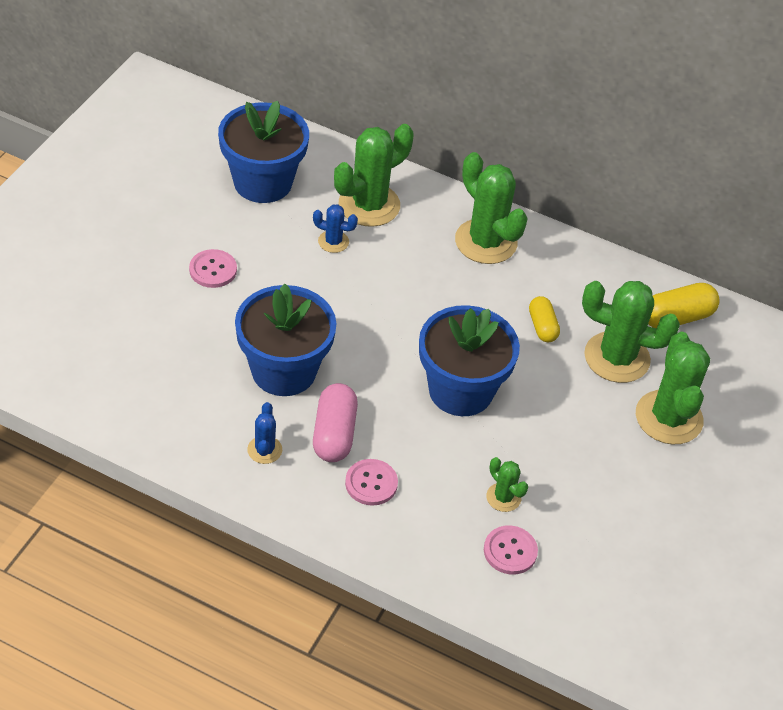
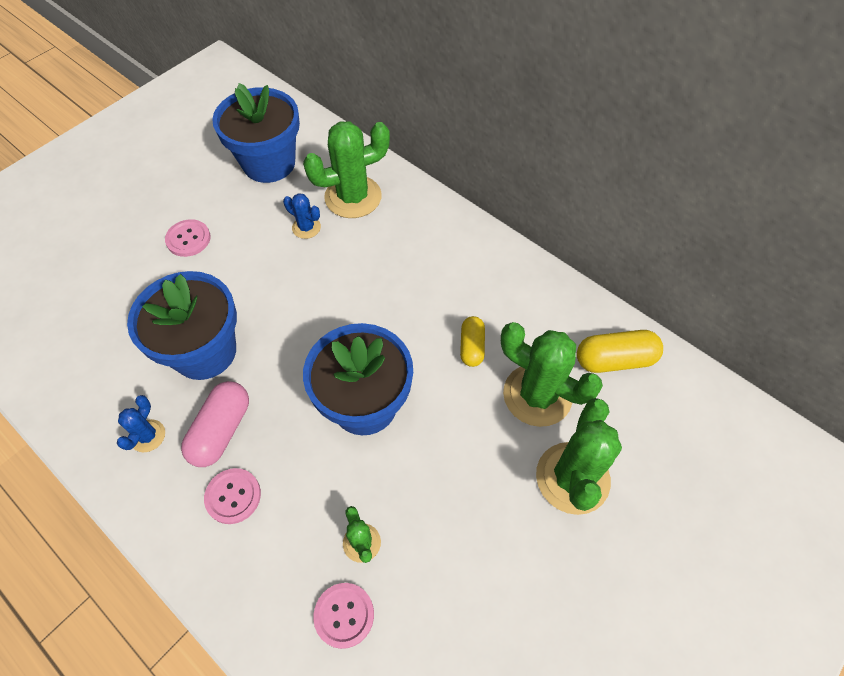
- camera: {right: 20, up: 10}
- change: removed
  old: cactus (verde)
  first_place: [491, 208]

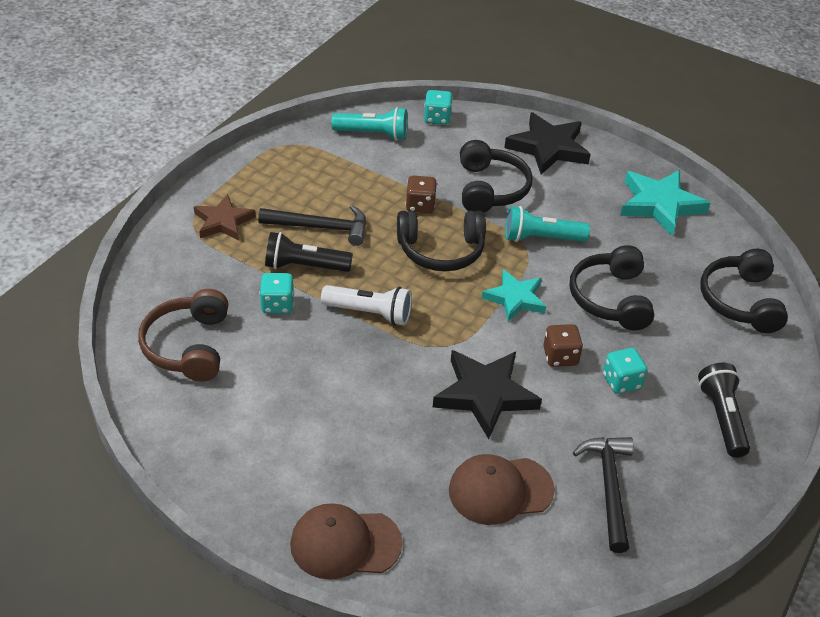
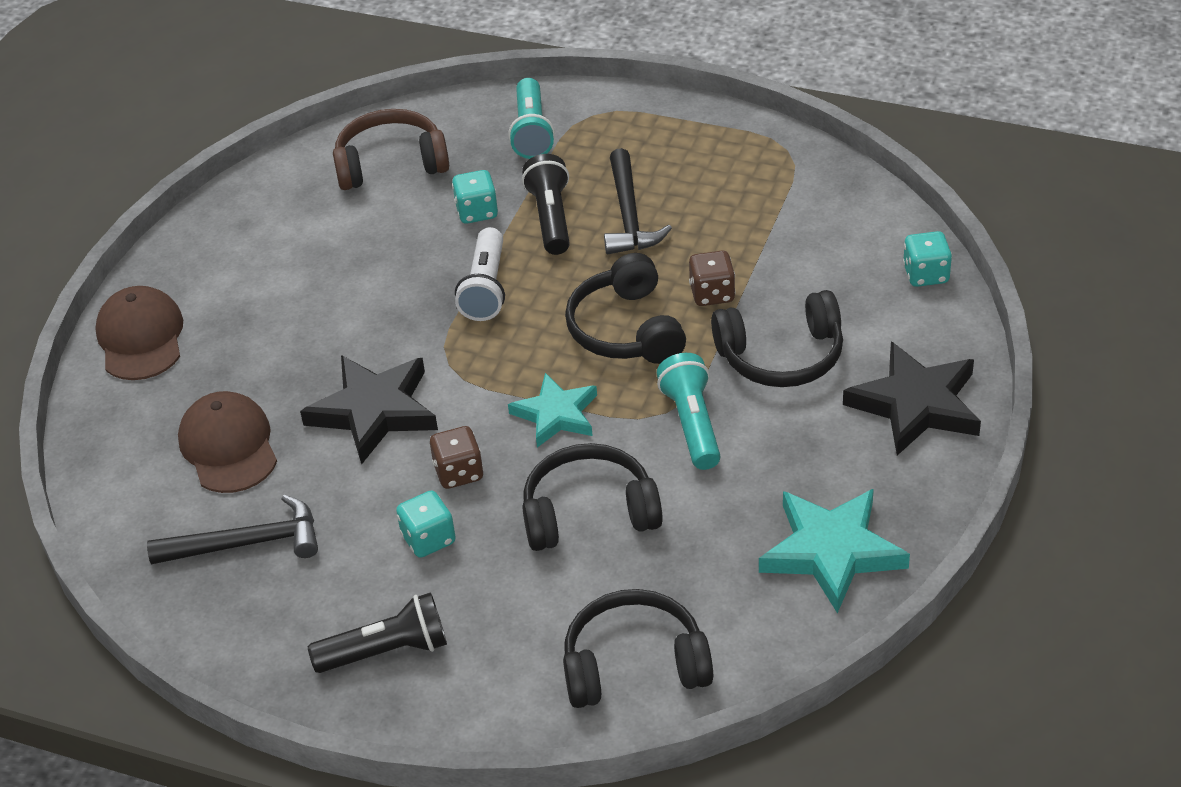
- camera: {right: 85, up: 0}
- change: removed
  old: estrella (marrón)
  first_place: [225, 217]
- change: moved
  old: lámpara de mano (turquesa)
  first_place: [369, 124]
  second_place: [531, 118]

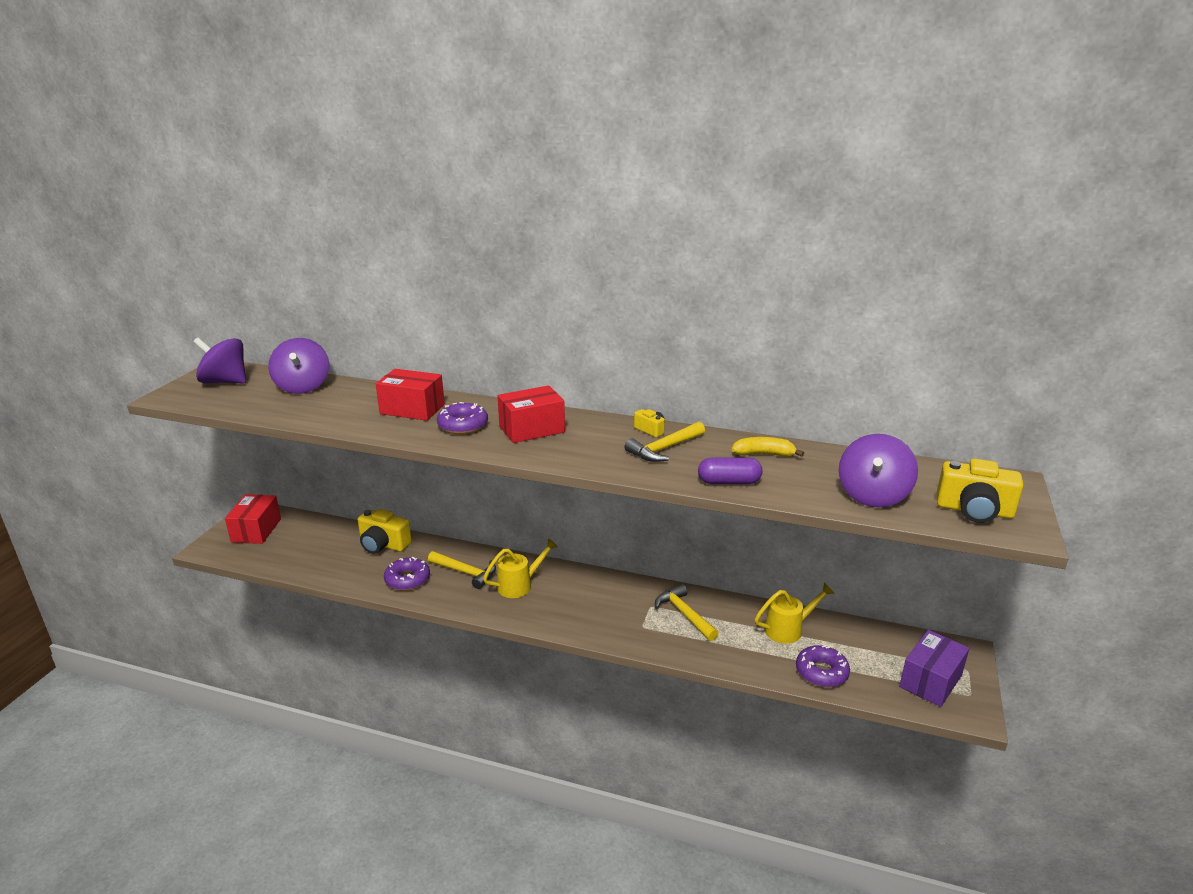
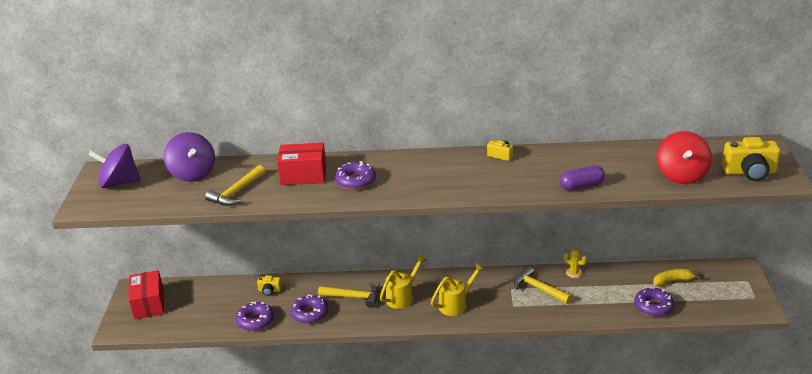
- camera: {right: -15, up: 5}
- change: resized
  old: cámara (amarillo)
  first_place: [385, 531]
  second_place: [269, 286]
  factor: 0.52
- change: removed
  old: caja (rojo)
  first_place: [531, 414]
- change: moved
  old: martillo (amarillo)
  first_place: [664, 442]
  second_place: [235, 185]
- change: moved
  old: plátano (amarillo)
  first_place: [768, 447]
  second_place: [677, 277]
- change: moved
  old: regadera (amarillo)
  first_place: [795, 613]
  second_place: [458, 290]
- change: recoloured
  old: peonza (morado)
  new: peonza (rojo)
  first_place: [878, 470]
  second_place: [684, 157]
- change: removed
  old: caja (morado)
  first_place: [934, 668]
- change: added
  new: rosquilla (morado)
  second_place: [255, 316]
- change: added
  new: cactus (amarillo)
  second_place: [575, 263]

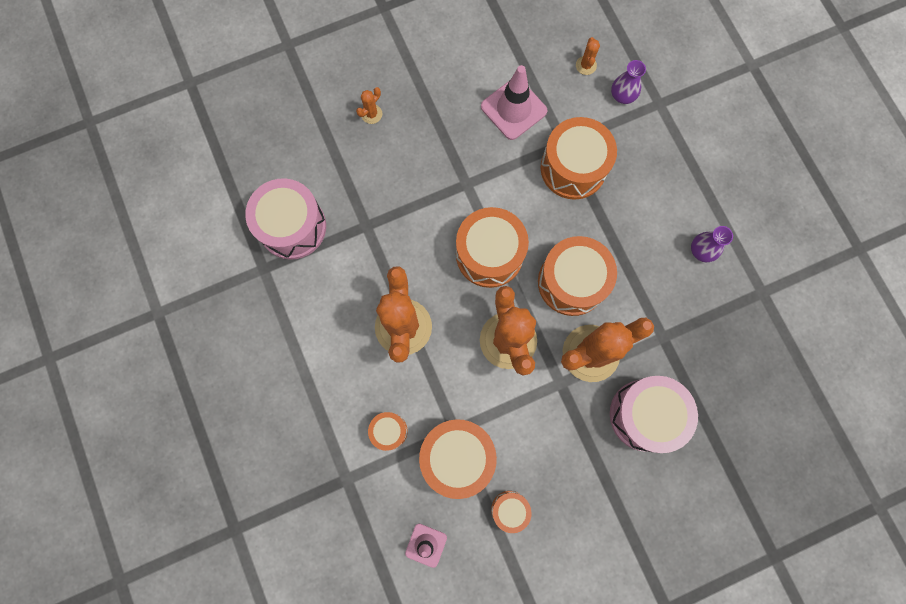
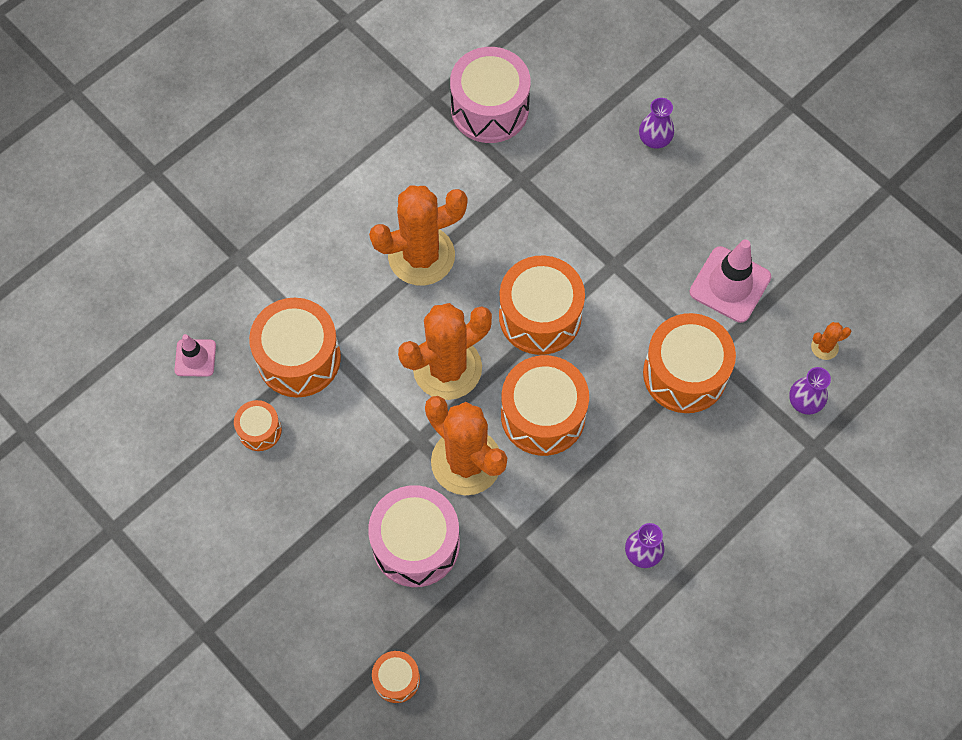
- camera: {right: 70, up: -10}
- change: replaced
  old: cactus (naranja)
  new: florero (morado)
  first_place: [369, 105]
  second_place: [656, 123]
- change: moved
  old: tambor (naranja)
  first_place: [388, 431]
  second_place: [396, 677]

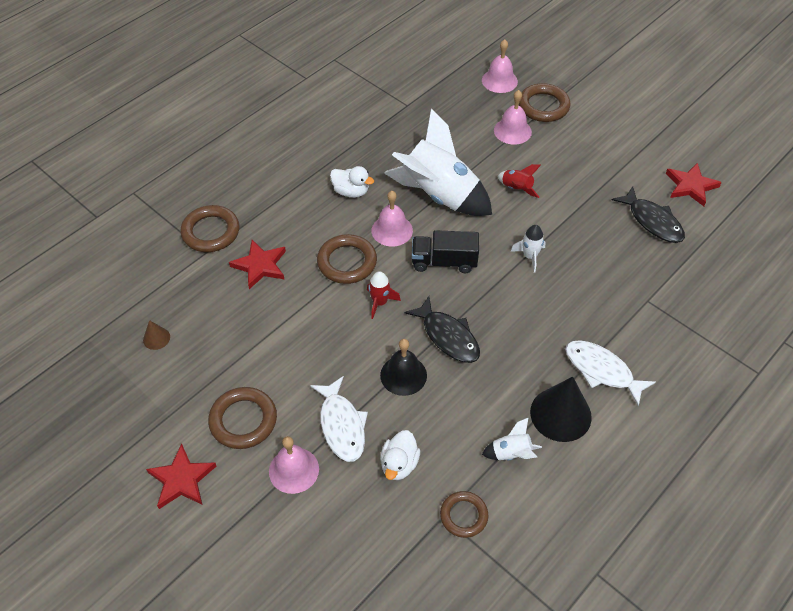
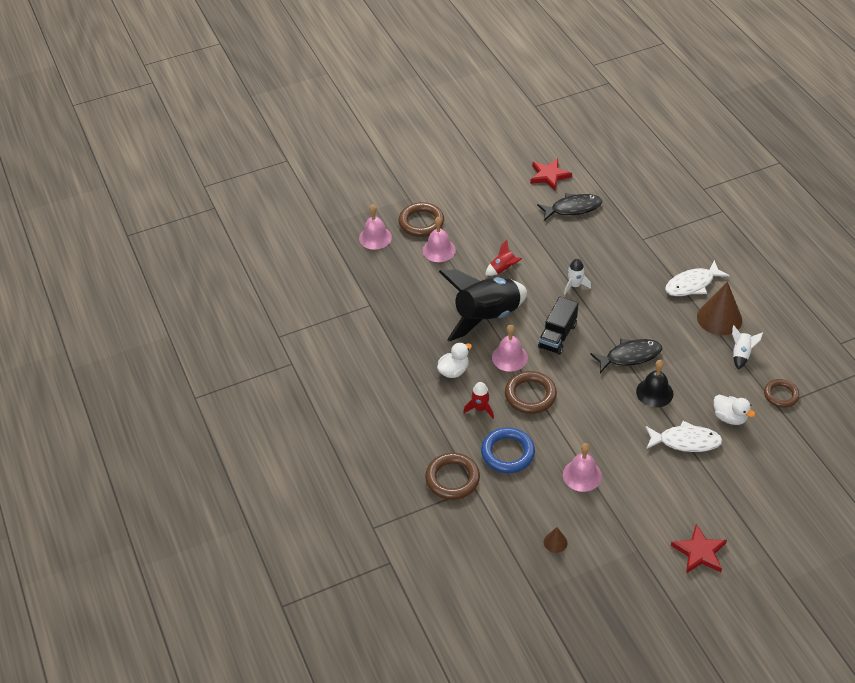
- camera: {right: -65, up: -5}
- change: removed
  old: anillo (marrón)
  first_place: [242, 418]
- change: replaced
  old: estrella (rojo)
  new: anillo (azul)
  first_place: [257, 264]
  second_place: [508, 450]
- change: moved
  old: campana (rosa)
  first_place: [294, 465]
  second_place: [582, 467]
- change: moved
  old: cohete (rojo)
  first_place: [384, 295]
  second_place: [478, 400]
- change: recoloured
  old: cohete (blanco)
  new: cohete (negro)
  first_place: [438, 162]
  second_place: [483, 305]
- change: recoloured
  old: cono (negro)
  new: cono (marrón)
  first_place: [561, 409]
  second_place: [719, 308]

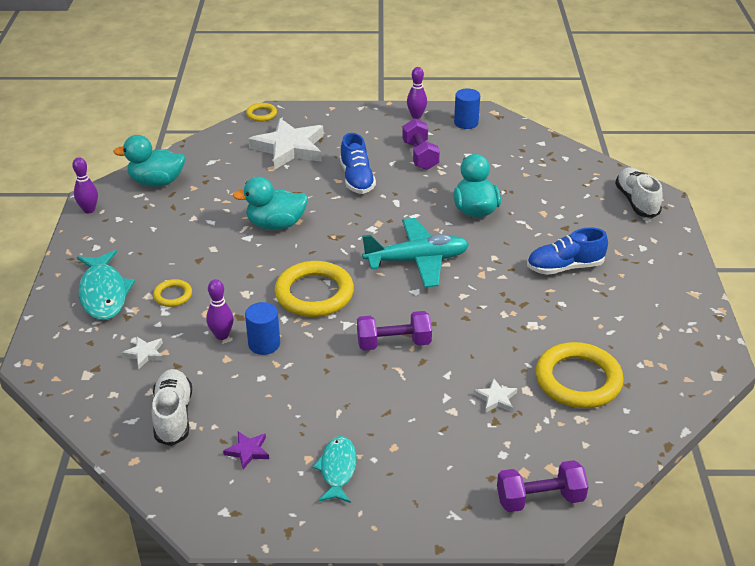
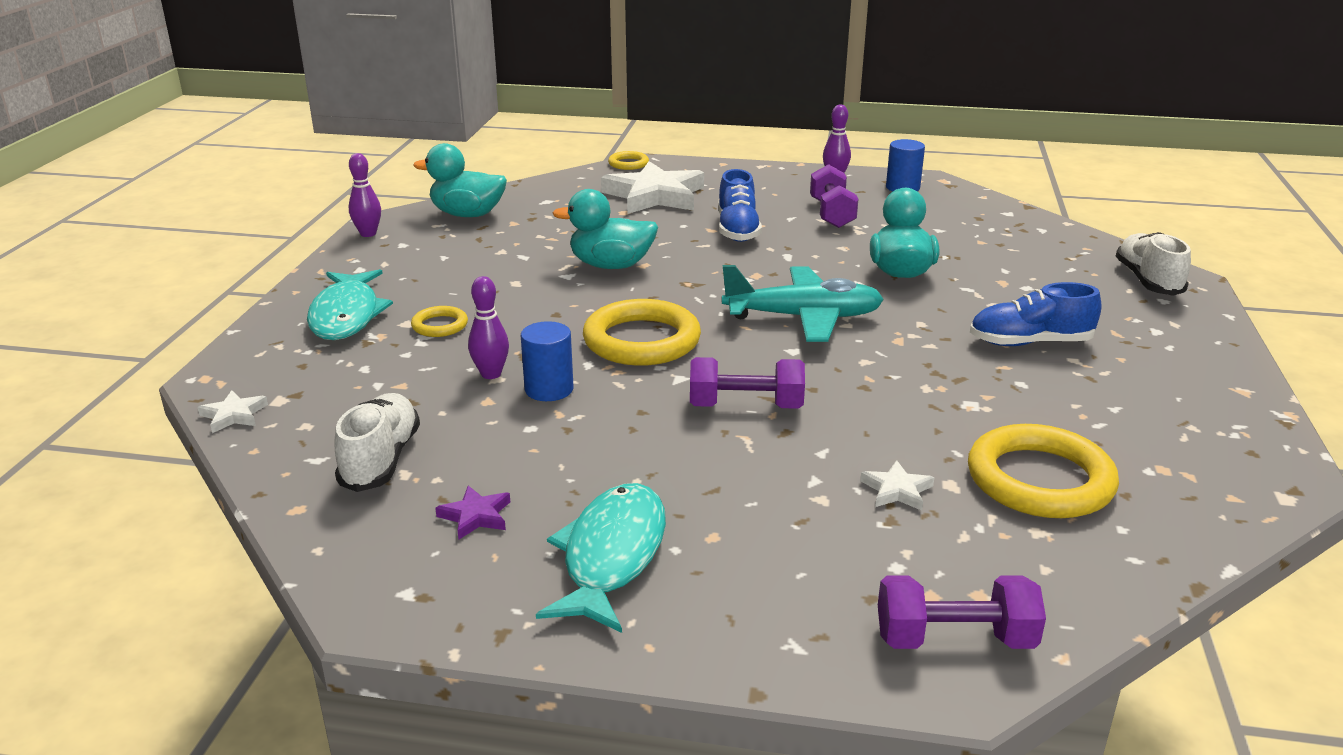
- camera: {right: 10, up: -10}
- change: moved
  old: estrella (blanco)
  first_place: [143, 353]
  second_place: [233, 411]
- change: resized
  old: pez (turquesa)
  first_place: [335, 469]
  second_place: [601, 558]
  factor: 1.55

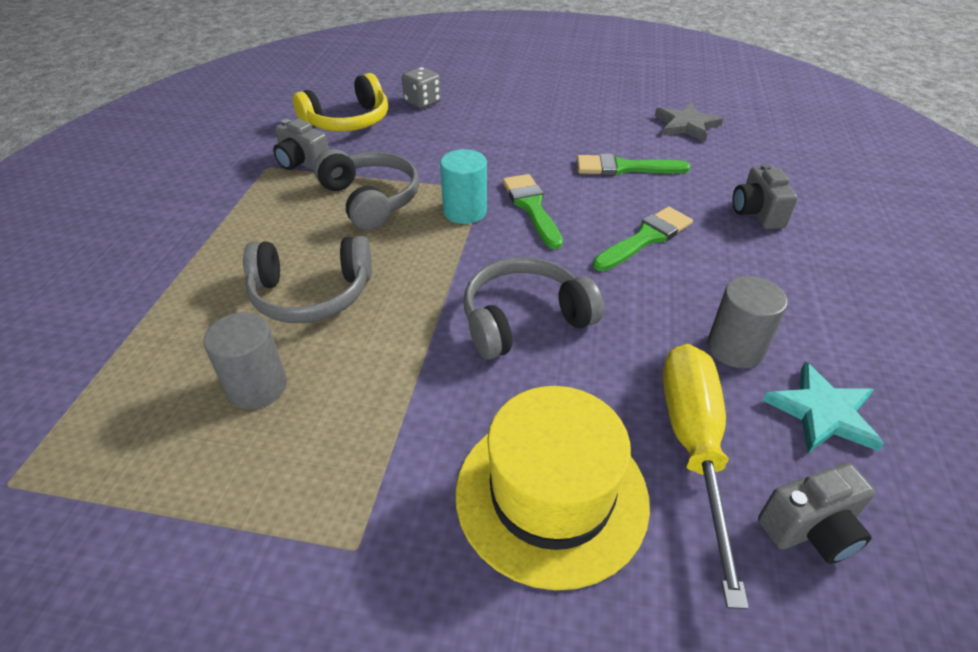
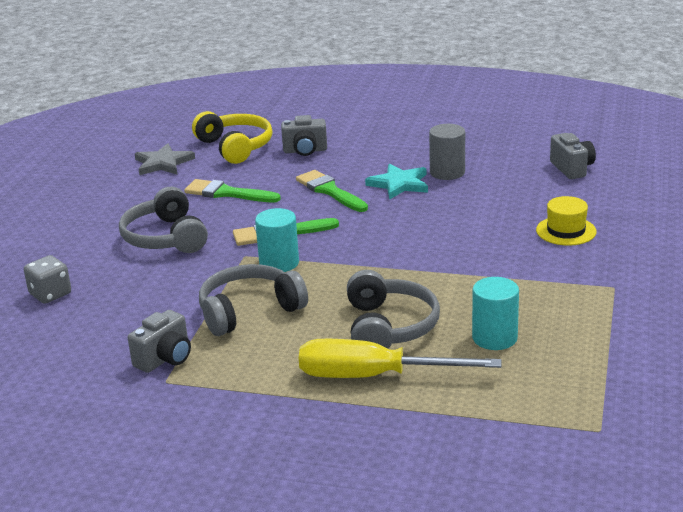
- camera: {right: -85, up: -15}
- change: recoloured
  old: cilindro (gris)
  new: cilindro (turquesa)
  first_place: [245, 360]
  second_place: [495, 313]
- change: moved
  old: auriculares (amarillo)
  first_place: [340, 102]
  second_place: [232, 137]
- change: resized
  old: sombrero (amarillo)
  first_place: [552, 488]
  second_place: [566, 221]
  factor: 0.54
- change: moved
  old: auriculares (gris)
  first_place: [534, 308]
  second_place: [163, 220]
- change: turned
  old: pincel (verde)
  first_place: [634, 165]
  second_place: [232, 190]
  degrees: 105
- change: moved
  old: destornillador (amarillo)
  first_place: [705, 476]
  second_place: [400, 358]
- change: moved
  old: estrella (turquesa)
  first_place: [823, 407]
  second_place: [396, 182]

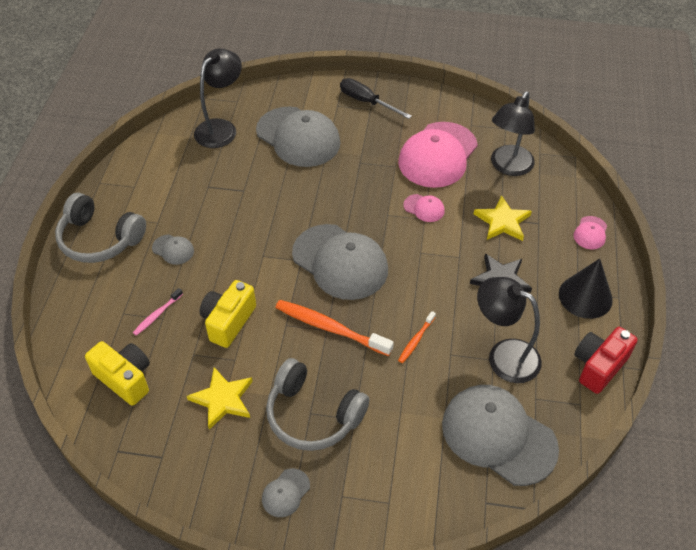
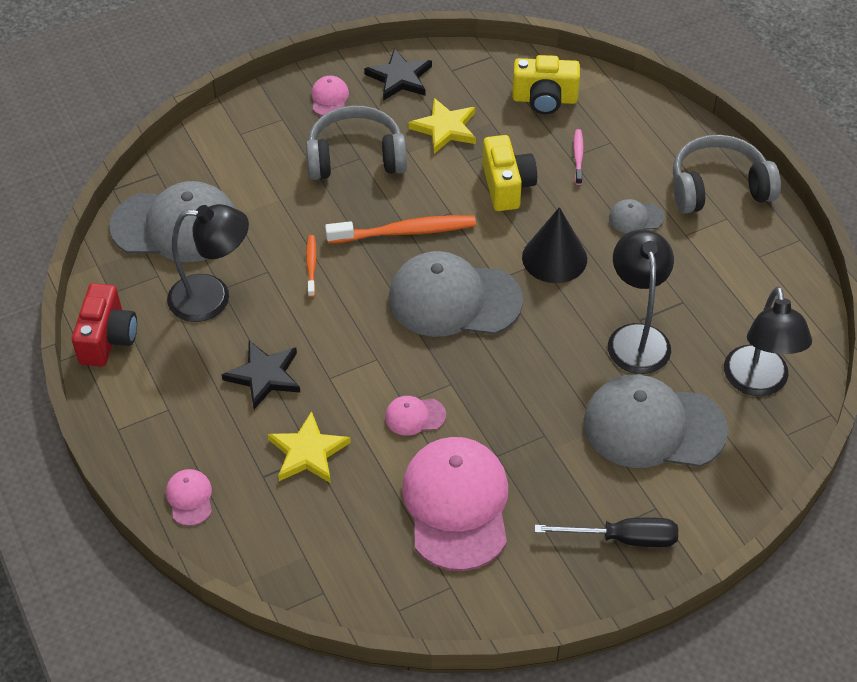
- camera: {right: 145, up: 0}
- change: recoloured
  old: gorra (gris)
  new: gorra (rosa)
  first_place: [286, 492]
  second_place: [330, 95]
- change: moved
  old: lámpara (negro)
  first_place: [513, 133]
  second_place: [641, 301]
- change: moved
  old: cono (negro)
  first_place: [586, 288]
  second_place: [554, 245]
- change: added
  new: estrella (negro)
  second_place: [398, 74]

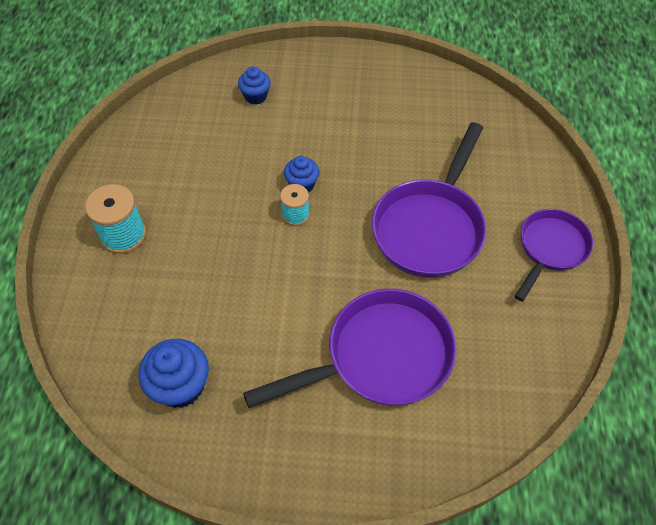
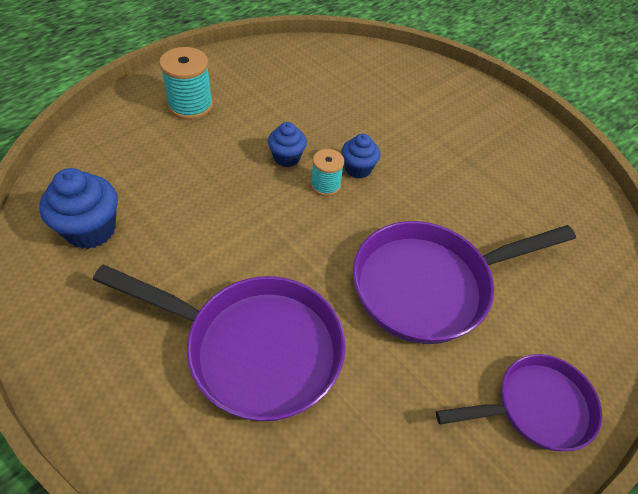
- camera: {right: 40, up: -5}
- change: moved
  old: magdalena (azul)
  first_place: [254, 86]
  second_place: [287, 144]

